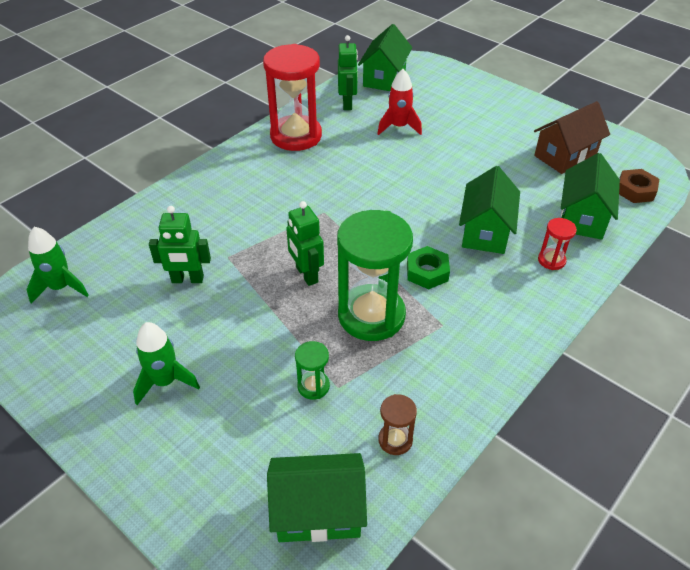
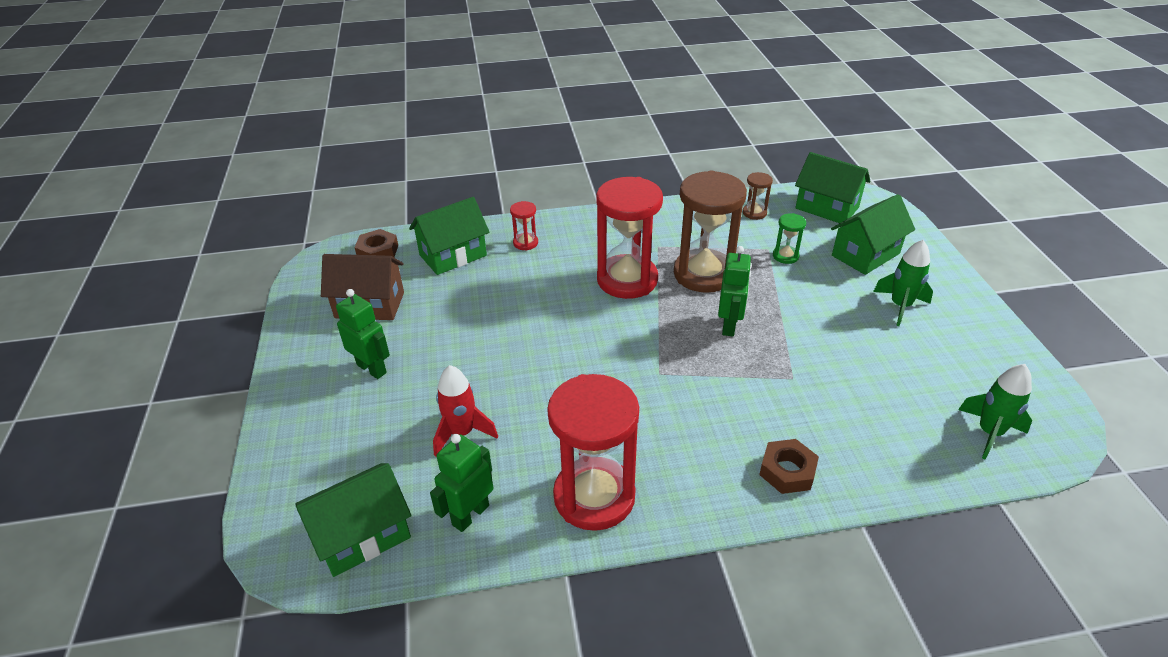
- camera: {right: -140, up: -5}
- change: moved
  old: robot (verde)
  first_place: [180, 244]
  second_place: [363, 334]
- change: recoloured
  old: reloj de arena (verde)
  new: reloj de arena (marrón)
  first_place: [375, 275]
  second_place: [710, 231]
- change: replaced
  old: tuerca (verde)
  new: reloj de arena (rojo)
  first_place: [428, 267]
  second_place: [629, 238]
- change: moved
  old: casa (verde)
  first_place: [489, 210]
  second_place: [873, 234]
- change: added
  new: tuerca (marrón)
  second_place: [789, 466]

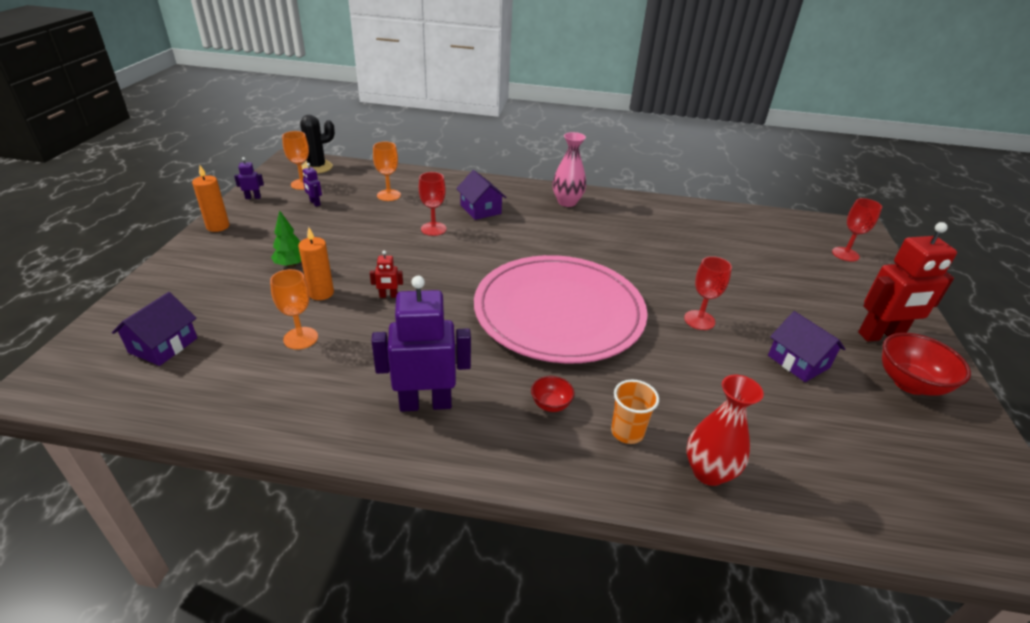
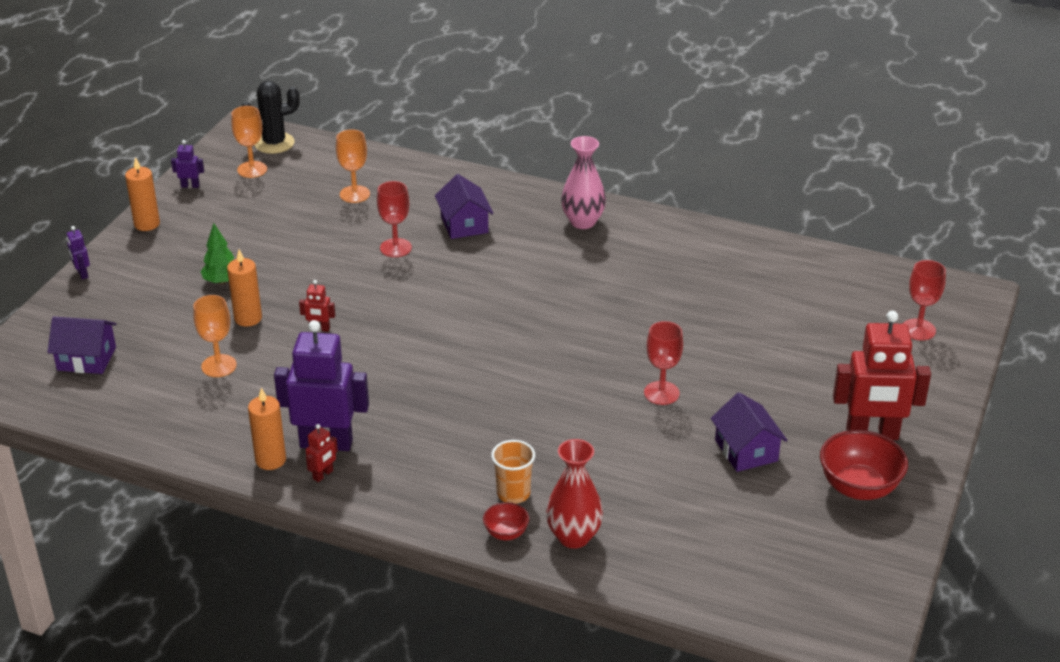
- camera: {right: 15, up: 0}
- change: turned
  old: casa (morado)
  first_place: [154, 329]
  second_place: [82, 345]
  degrees: 60
- change: moved
  old: robot (morado)
  first_place: [312, 185]
  second_place: [78, 253]
- change: removed
  old: plato (rosa)
  first_place: [561, 309]
- change: moved
  old: cuenco (rojo)
  first_place: [553, 394]
  second_place: [506, 521]
- change: added
  new: vela (naranja)
  second_place: [267, 429]
- change: added
  new: robot (rojo)
  second_place: [322, 453]

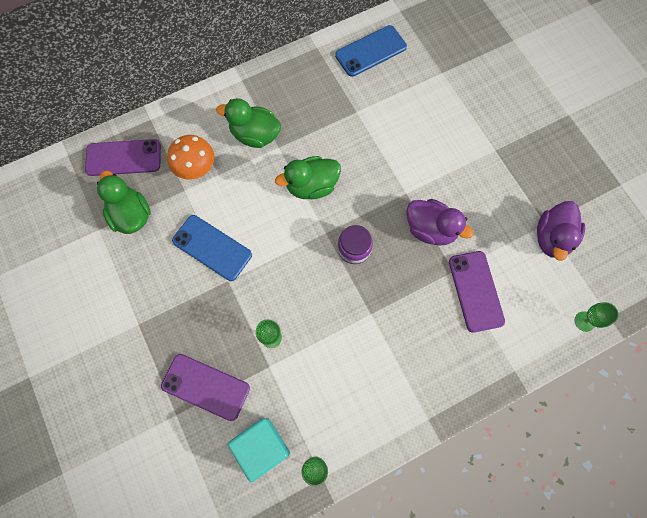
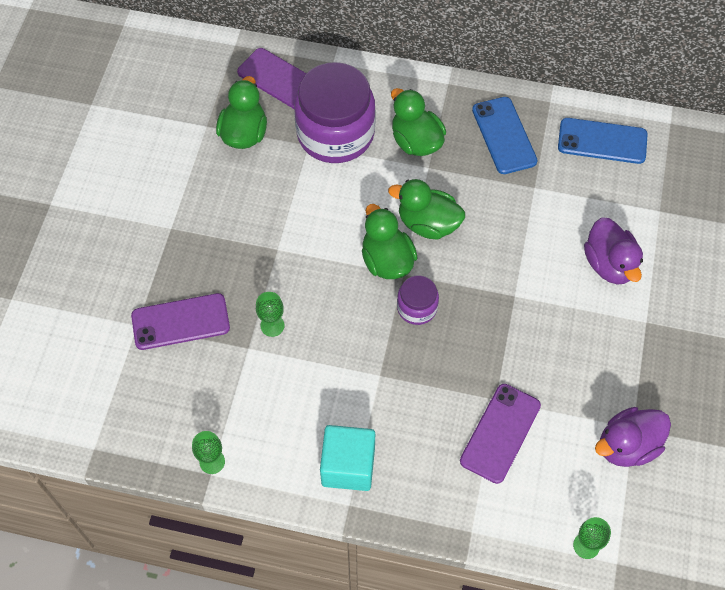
- camera: {right: 40, up: -10}
- change: turned
  old: móvil (morado)
  first_place: [205, 387]
  second_place: [180, 321]
  degrees: -75
- change: replaced
  old: seta (naranja)
  new: tarro (morado)
  first_place: [190, 157]
  second_place: [335, 112]
- change: moved
  old: móvil (azul)
  first_place: [212, 248]
  second_place: [505, 135]
- change: moved
  old: cubo (turquesa)
  first_place: [259, 450]
  second_place: [347, 458]
- change: moved
  old: pato (morado)
  first_place: [440, 222]
  second_place: [613, 251]
- change: added
  new: pato (verde)
  second_place: [390, 241]

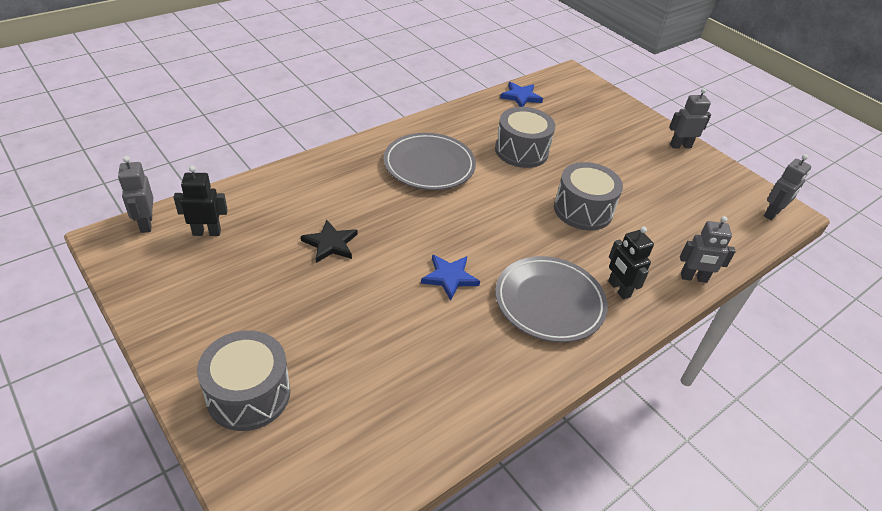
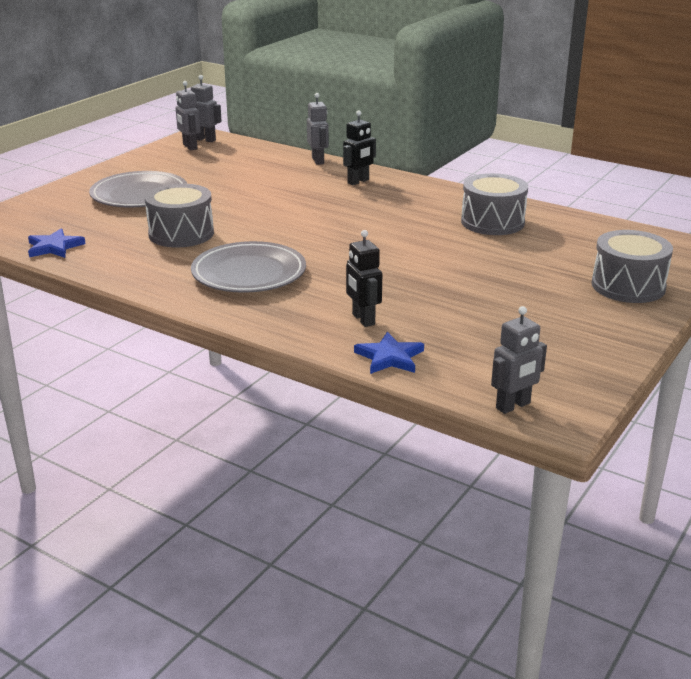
- camera: {right: -105, up: -15}
- change: moved
  old: robot (negro)
  first_place: [200, 201]
  second_place: [364, 278]
- change: removed
  old: estrella (negro)
  first_place: [329, 241]
- change: moved
  old: estrella (azul)
  first_place: [450, 278]
  second_place: [389, 353]
- change: moved
  old: plato (gris)
  first_place: [551, 299]
  second_place: [138, 189]
- change: moved
  old: tambor (gris)
  first_place: [588, 196]
  second_place: [494, 204]
- change: moved
  old: robot (gris)
  first_place: [690, 118]
  second_place: [188, 115]

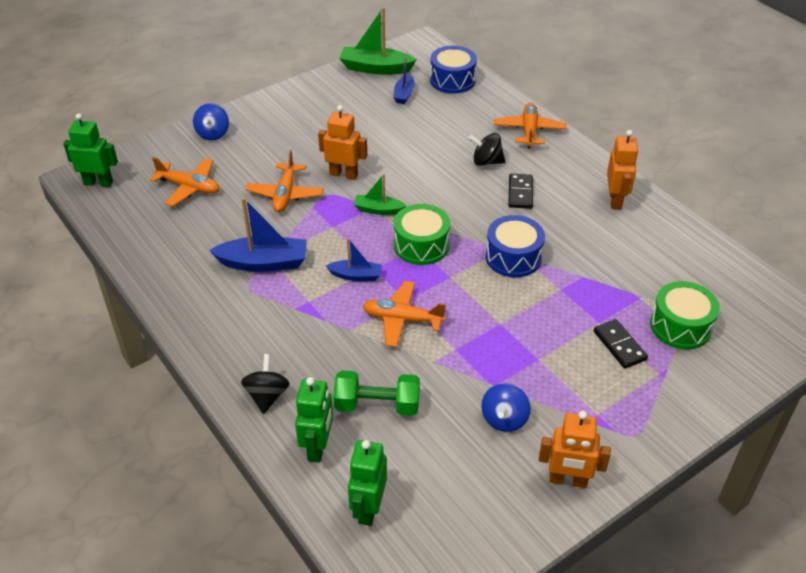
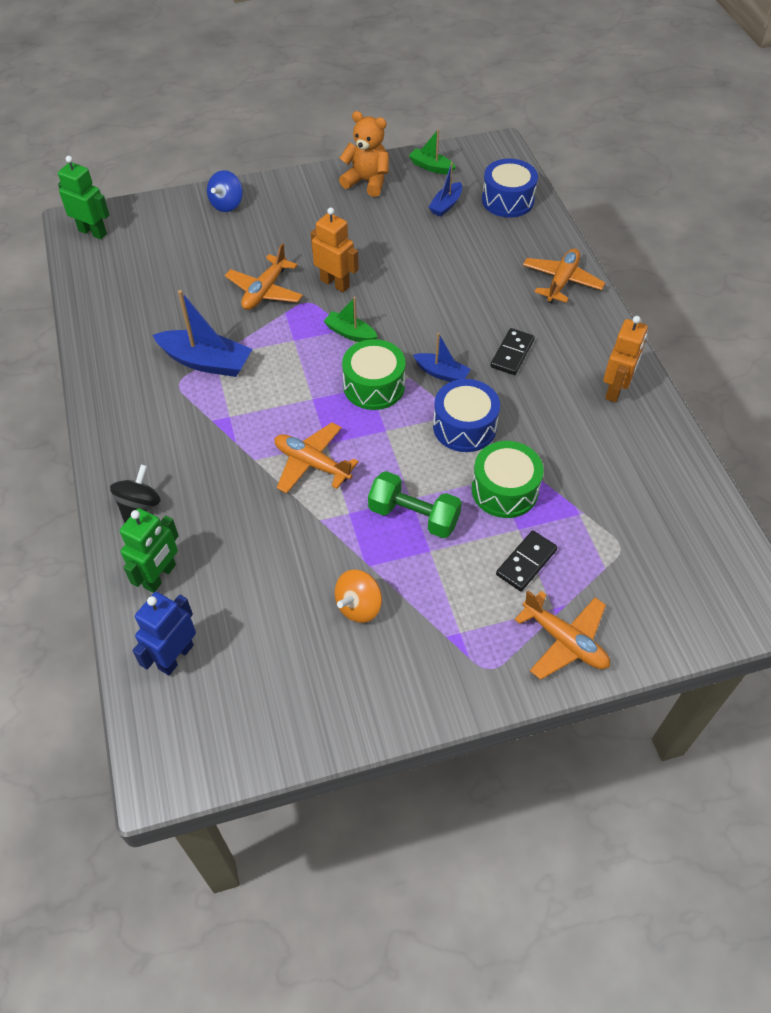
- camera: {right: 20, up: 10}
- change: moved
  old: avión (naranja)
  first_place: [184, 181]
  second_place: [562, 635]
- change: moved
  old: barco (azul)
  first_place: [354, 259]
  second_place: [442, 357]
- change: moved
  old: mancuerna (verde)
  first_place: [376, 393]
  second_place: [415, 504]
- change: resized
  old: barco (verde)
  first_place: [378, 41]
  second_place: [432, 151]
  factor: 0.58
- change: recoloured
  old: robot (verde)
  new: robot (azul)
  first_place: [367, 483]
  second_place: [164, 633]
- change: removed
  old: peonza (negro)
  first_place: [487, 149]
- change: recoloured
  old: peonza (azul)
  new: peonza (naranja)
  first_place: [506, 407]
  second_place: [358, 596]
- change: removed
  old: robot (naranja)
  first_place: [575, 449]
- change: turned
  old: ficha de dominó (negro)
  first_place: [621, 344]
  second_place: [527, 561]
  degrees: 45
- change: moved
  old: tambor (verde)
  first_place: [685, 315]
  second_place: [508, 479]
- change: added
  new: osito (naranja)
  second_place: [364, 154]

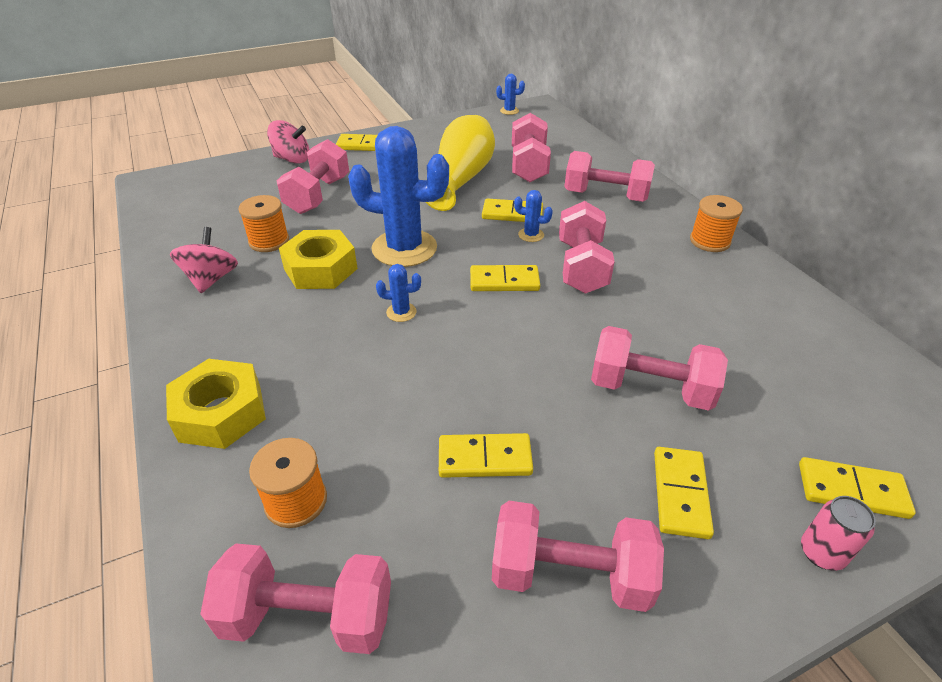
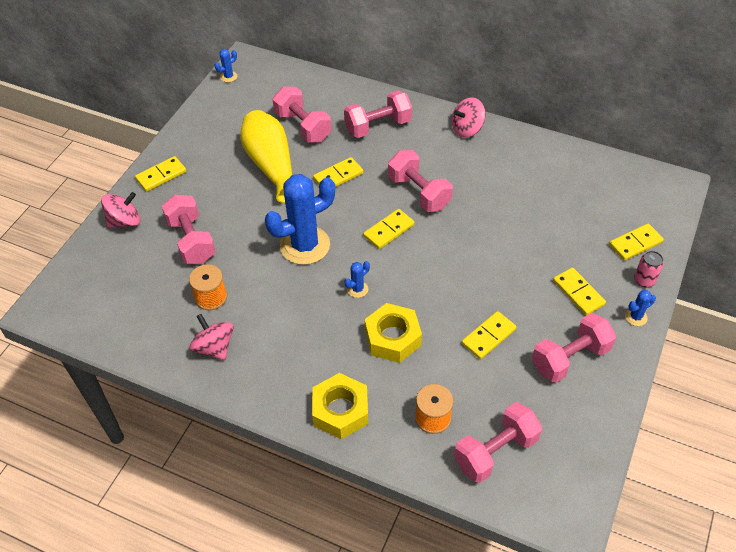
- camera: {right: -40, up: 10}
- change: moved
  old: tuerca (amarillo)
  first_place: [318, 259]
  second_place: [393, 333]
- change: moved
  old: cactus (azul)
  first_place: [533, 216]
  second_place: [640, 308]
- change: removed
  old: mancuerna (rosa)
  first_place: [659, 368]
- change: replaced
  old: carrete (naranja)
  new: peonza (rosa)
  first_place: [716, 223]
  second_place: [469, 117]

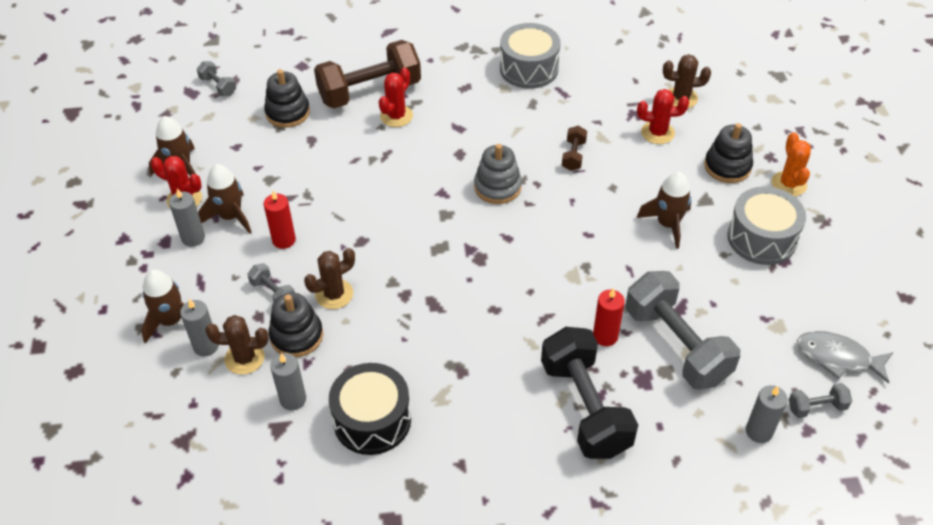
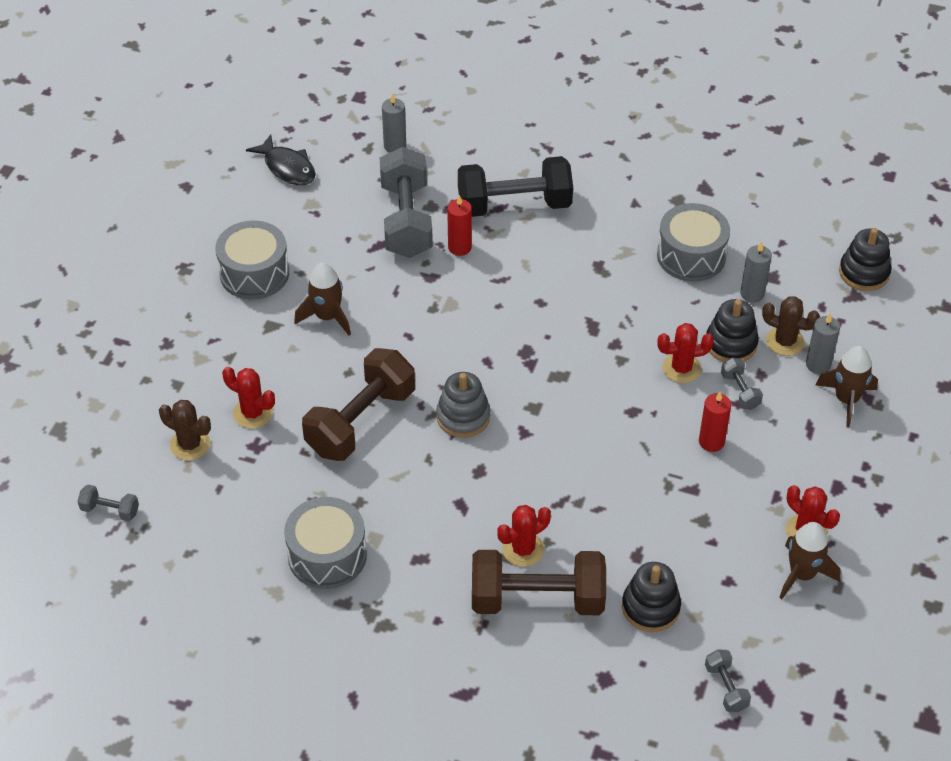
- camera: {right: -155, up: 0}
- change: removed
  old: vela (gris)
  first_place: [187, 217]
- change: removed
  old: cohete (marrón)
  first_place: [225, 199]
- change: recoloured
  old: cactus (marrón)
  new: cactus (rojo)
  first_place: [329, 278]
  second_place: [685, 353]
- change: recoloured
  old: tambor (negro)
  new: tambor (gris)
  first_place: [370, 409]
  second_place: [693, 242]
- change: turned
  old: mancuerna (negro)
  first_place: [589, 393]
  second_place: [515, 186]
  degrees: 75
- change: resized
  old: mancuerna (marrón)
  first_place: [574, 148]
  second_place: [358, 404]
  factor: 2.27
- change: moved
  old: juguete apilable (negro)
  first_place: [728, 153]
  second_place: [865, 259]
- change: removed
  old: cactus (naranja)
  first_place: [791, 164]
- change: moved
  old: mancuerna (gris)
  first_place: [820, 400]
  second_place: [108, 503]
- change: recoloured
  old: pez (gris)
  new: pez (negro)
  first_place: [845, 357]
  second_place: [281, 159]

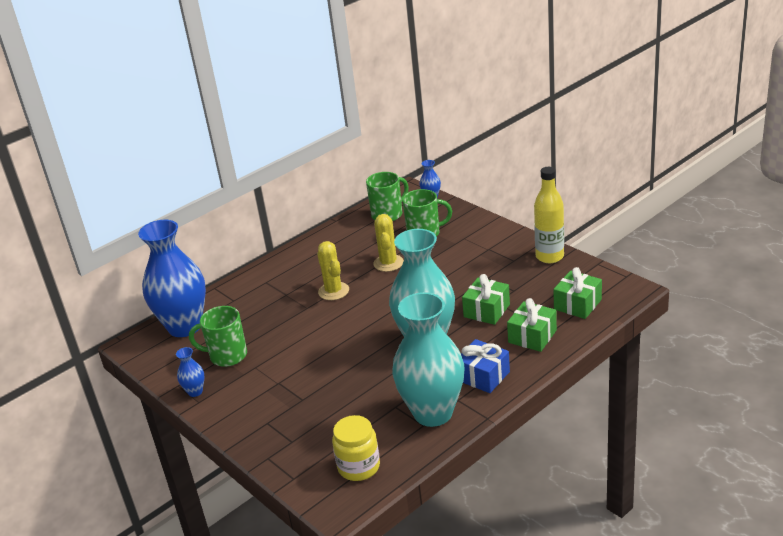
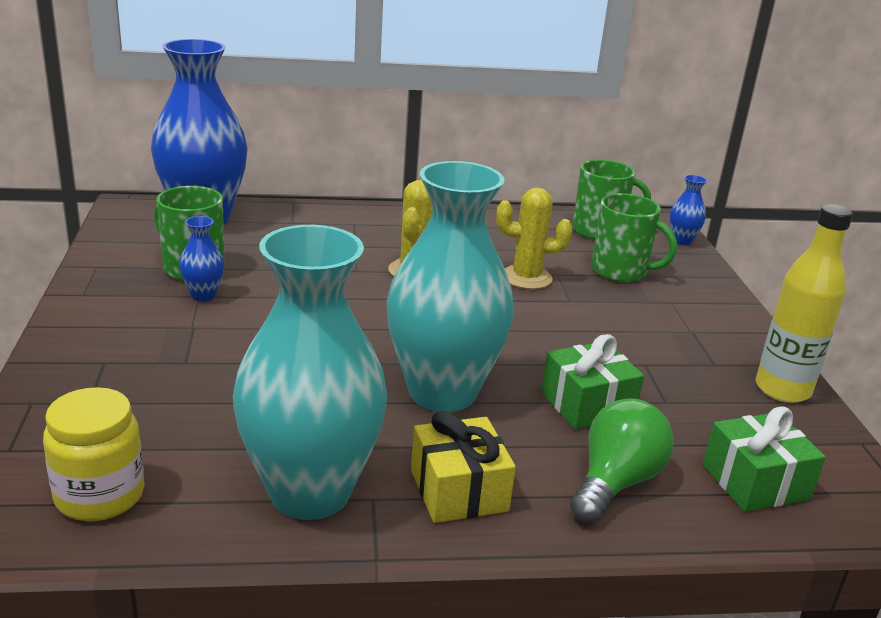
- camera: {right: 30, up: -5}
- change: moved
  old: florero (azul)
  first_place: [190, 372]
  second_place: [201, 259]
- change: turned
  old: cactus (amarillo)
  first_place: [388, 243]
  second_place: [534, 238]
  degrees: 60
- change: recoloured
  old: regalo (azul)
  new: regalo (amarillo)
  first_place: [485, 366]
  second_place: [463, 467]
- change: replaced
  old: regalo (verde)
  new: bombilla (verde)
  first_place: [532, 325]
  second_place: [622, 460]

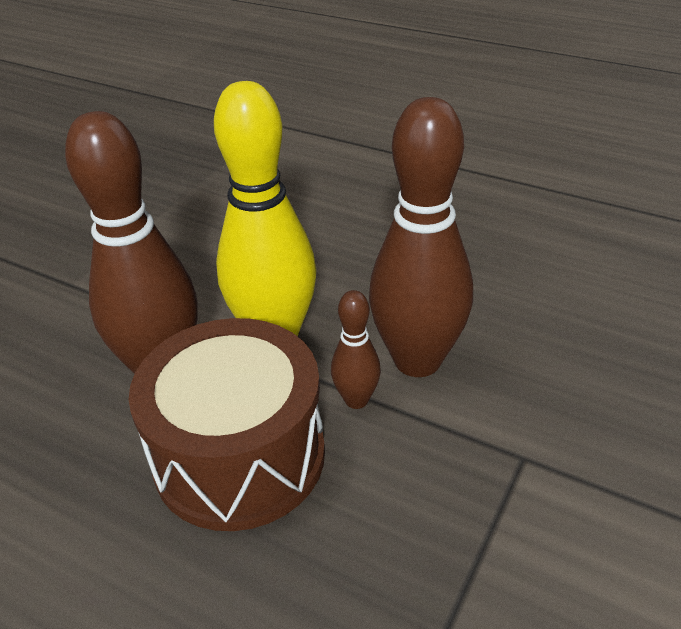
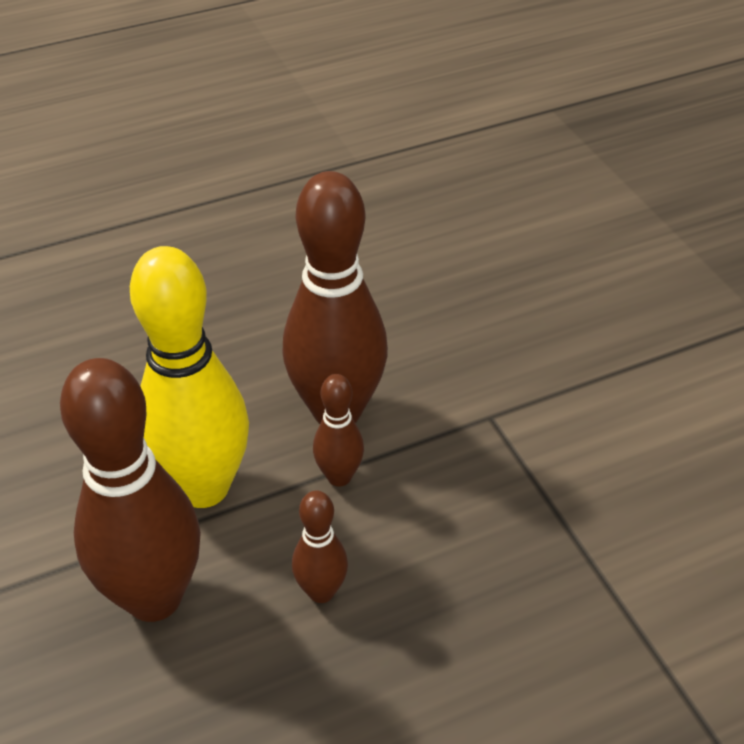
- camera: {right: -55, up: 5}
- change: replaced
  old: tambor (marrón)
  new: bolo (marrón)
  first_place: [227, 424]
  second_place: [320, 546]

